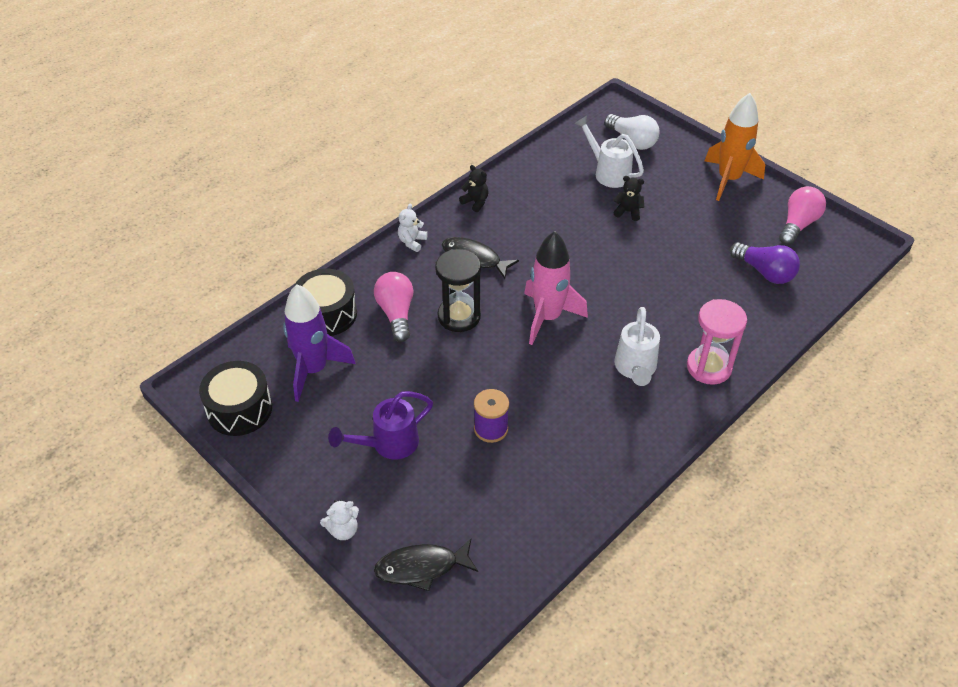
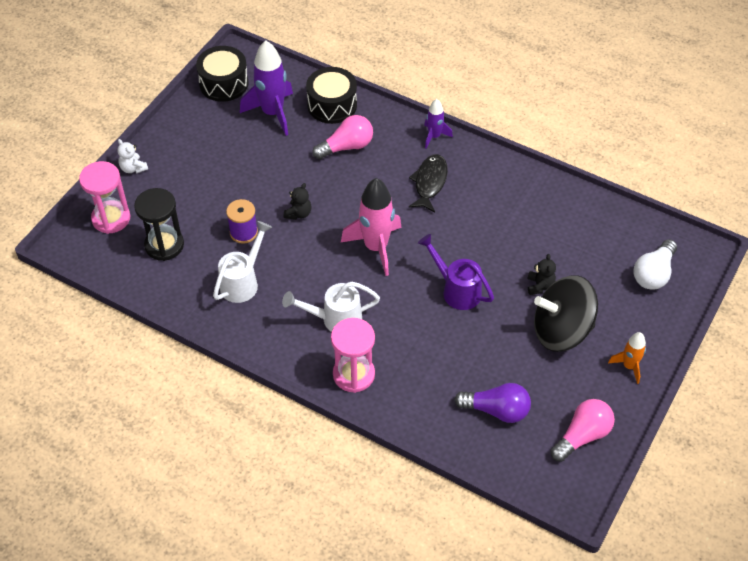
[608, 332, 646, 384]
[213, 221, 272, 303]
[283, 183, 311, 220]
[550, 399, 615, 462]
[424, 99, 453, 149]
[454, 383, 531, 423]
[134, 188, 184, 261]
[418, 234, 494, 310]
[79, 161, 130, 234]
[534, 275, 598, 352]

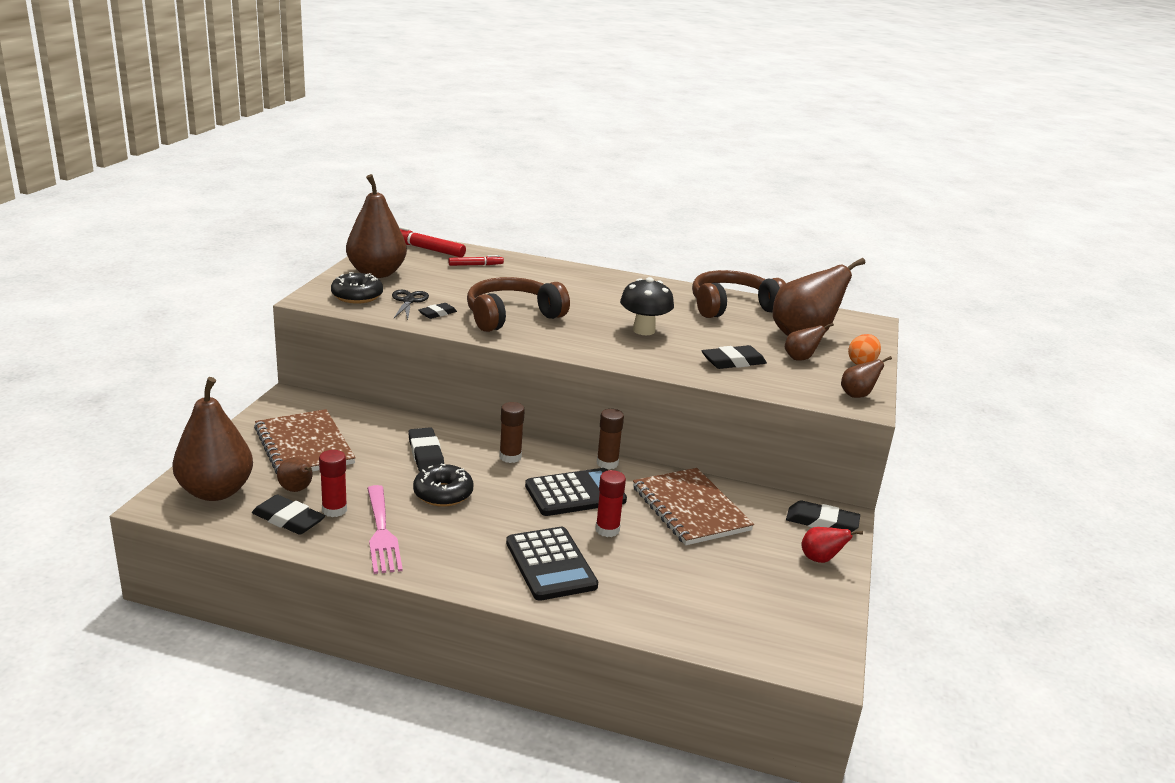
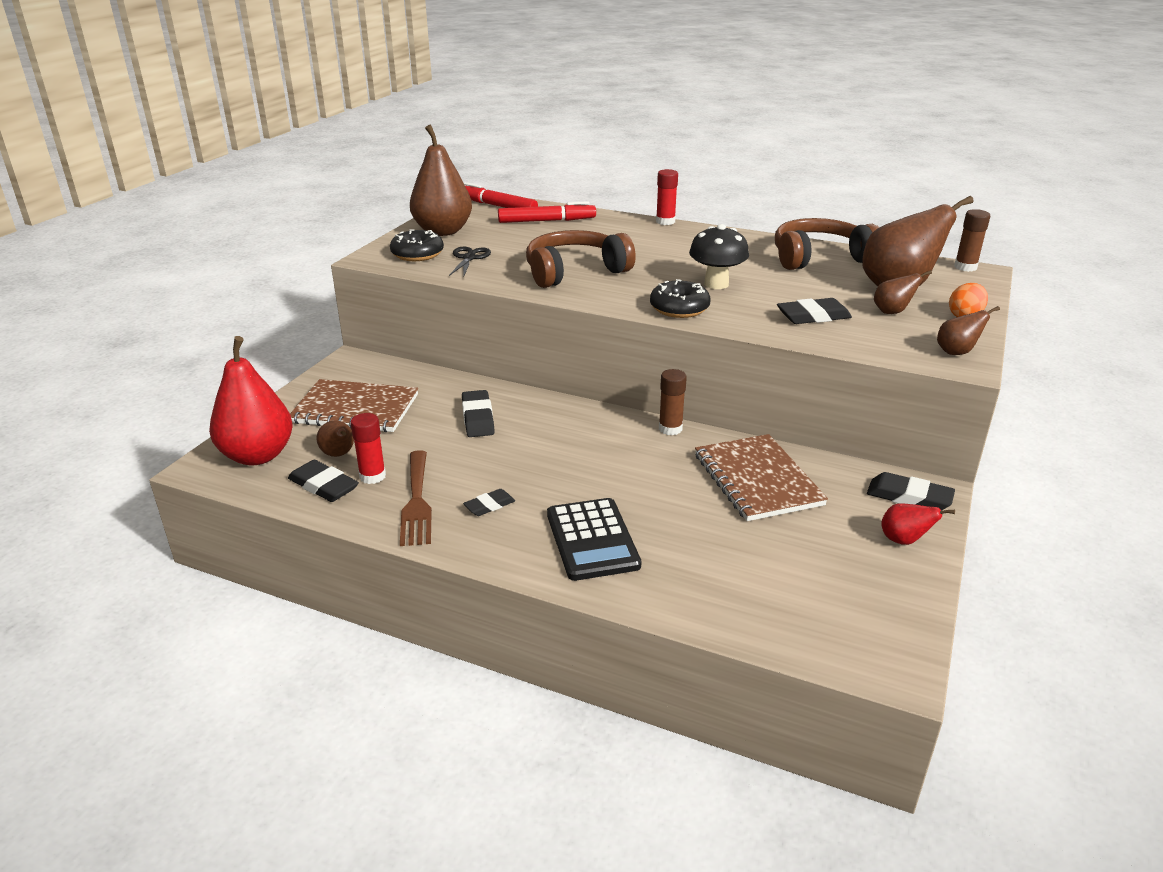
[498, 201, 596, 223]
[463, 489, 515, 516]
[209, 336, 293, 465]
[954, 209, 990, 272]
[290, 379, 418, 432]
[650, 279, 711, 318]
[525, 468, 627, 516] (first image)
[656, 169, 678, 225]
[400, 450, 432, 546]

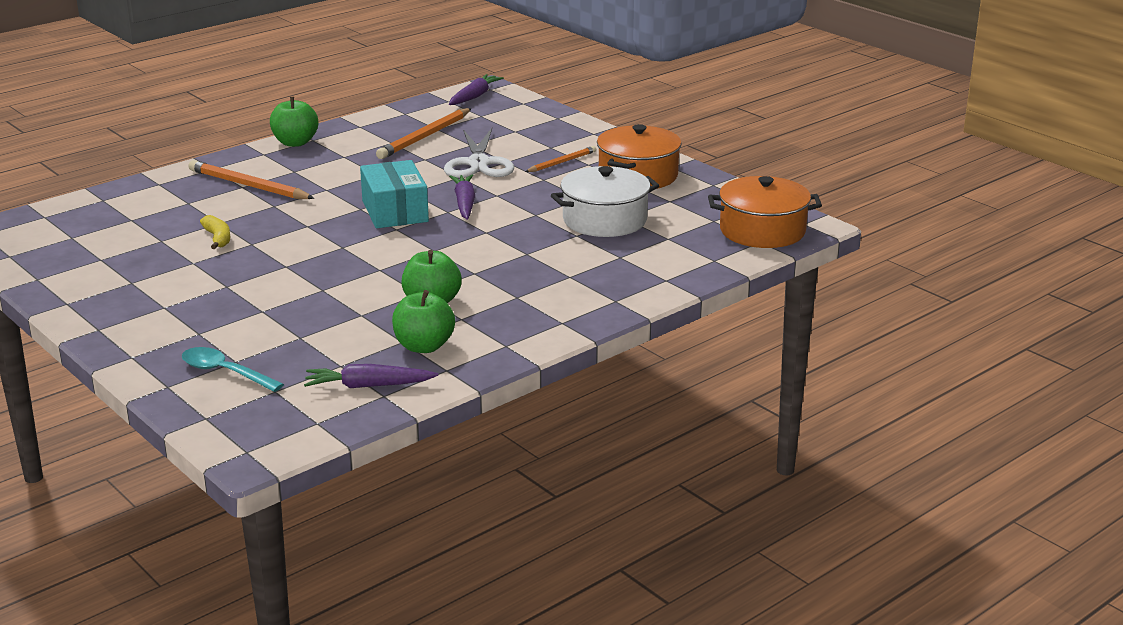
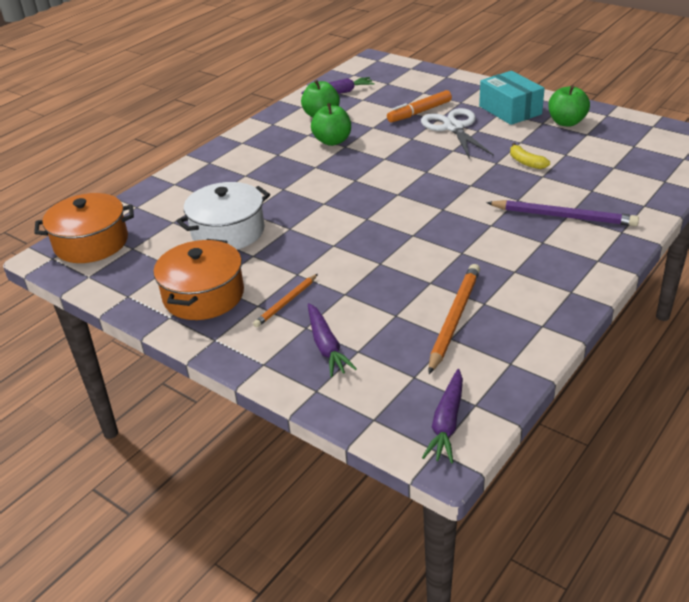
[548, 85, 590, 127]
[421, 108, 494, 159]
[486, 200, 639, 226]
[479, 71, 545, 125]
[308, 303, 357, 377]
[182, 347, 284, 392] (first image)
[387, 90, 452, 123]

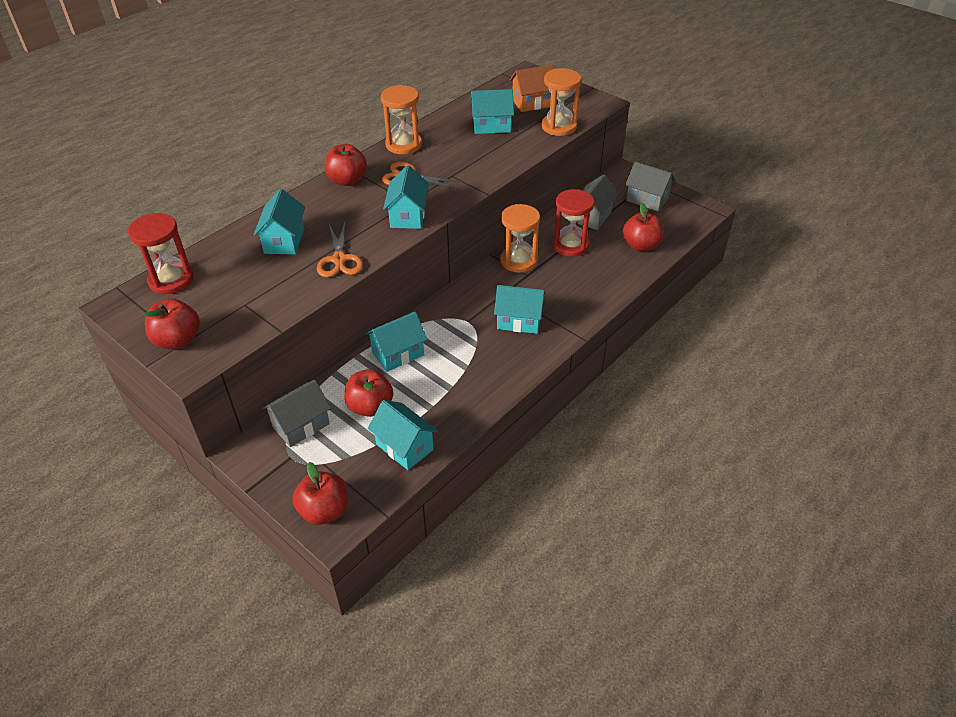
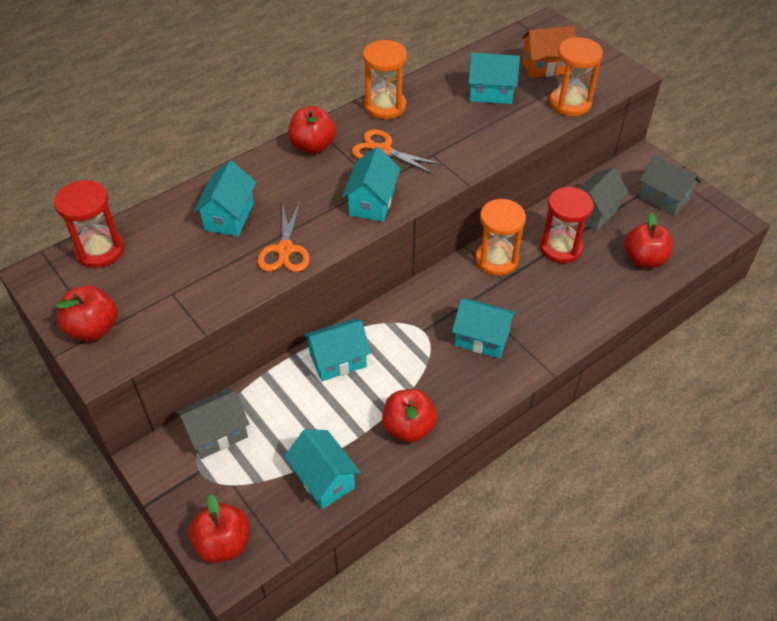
[382, 389, 437, 443]

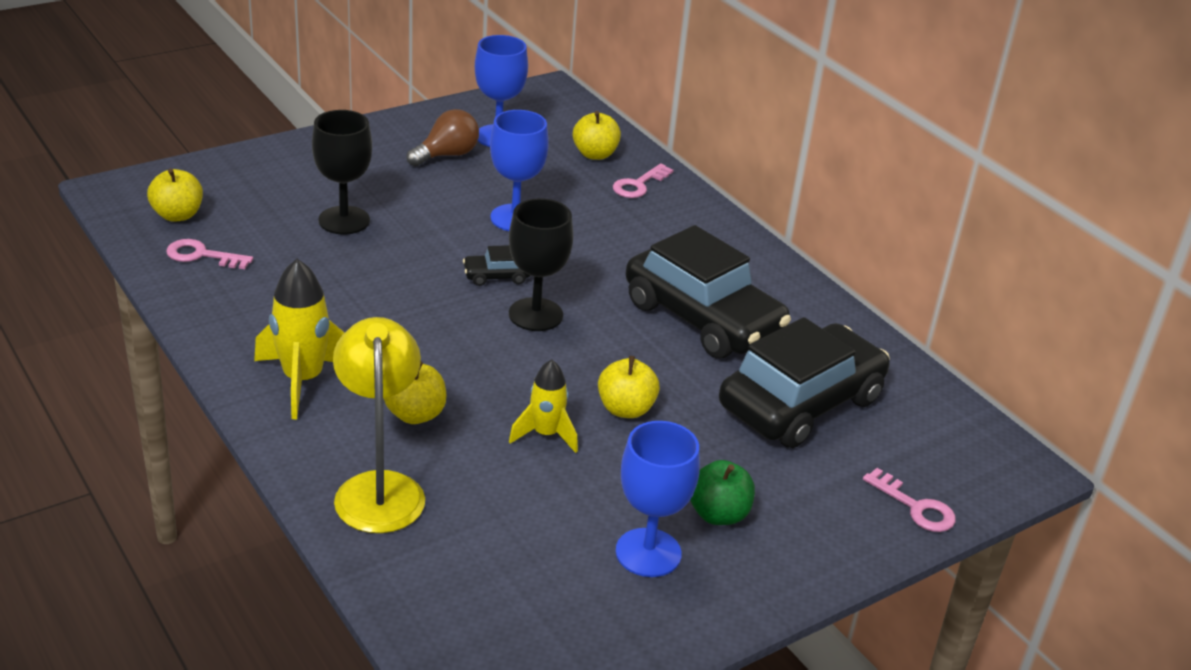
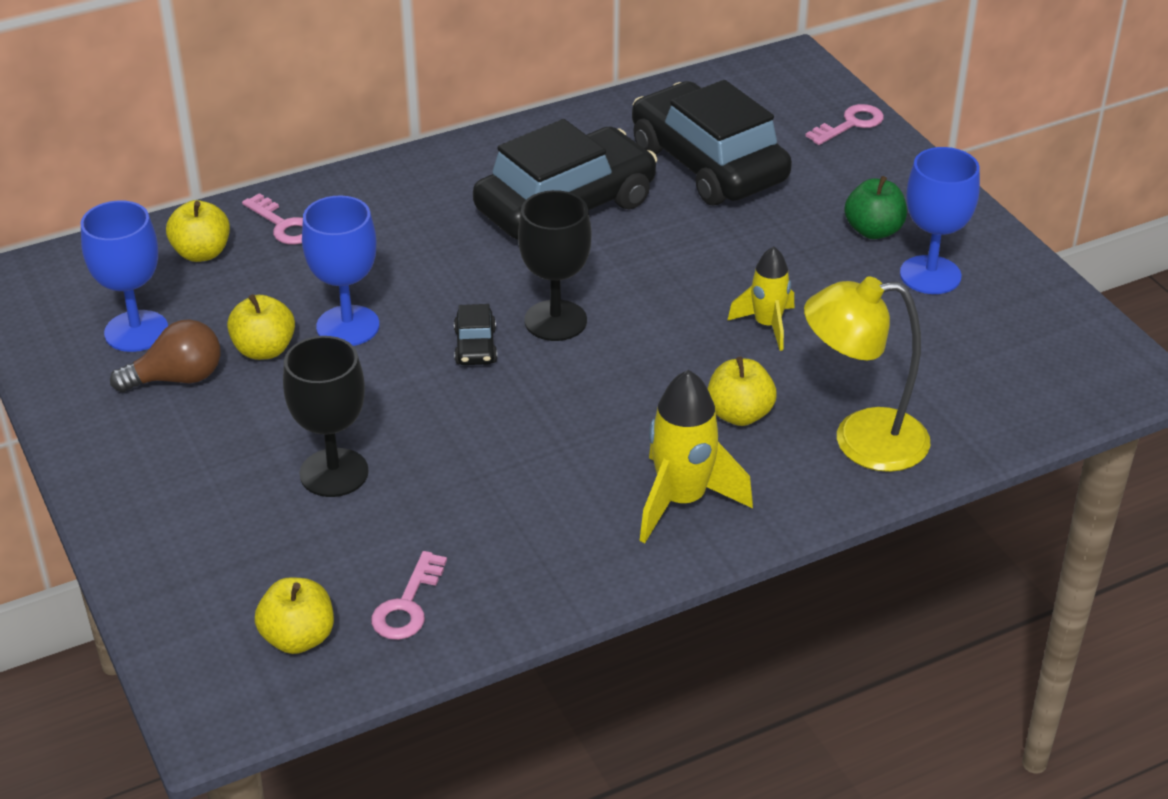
[110, 319, 220, 392]
[227, 294, 295, 360]

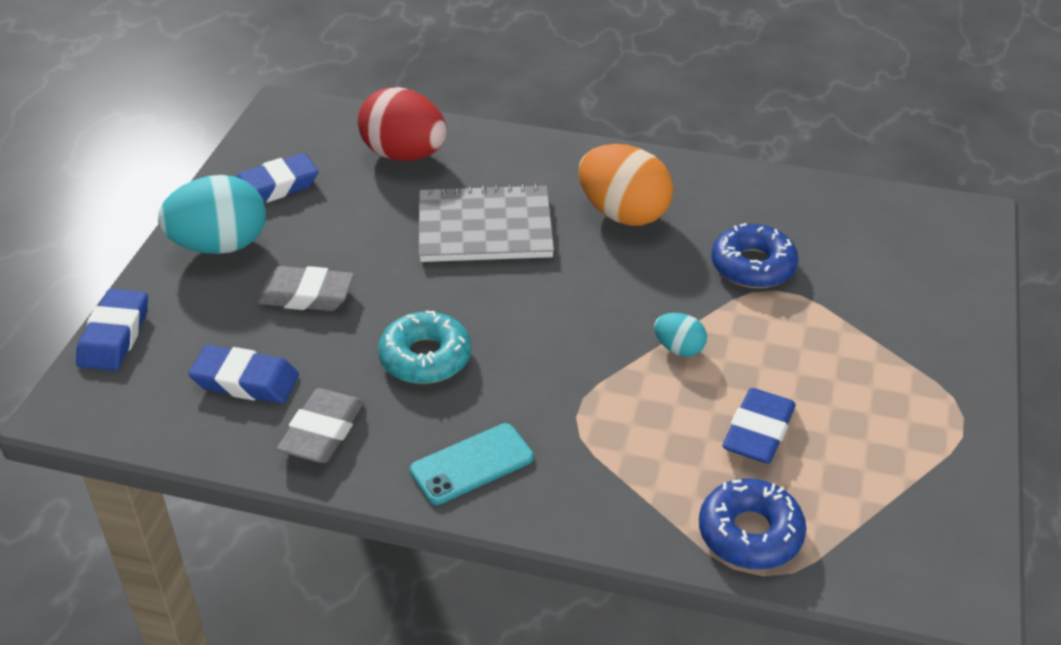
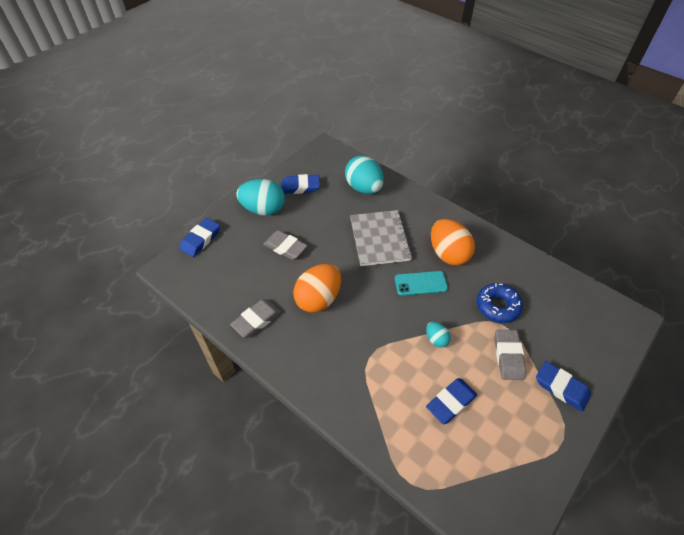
[345, 156, 384, 194]
[350, 210, 413, 266]
[293, 264, 341, 313]
[536, 361, 591, 412]
[395, 271, 448, 296]
[699, 478, 806, 569] (first image)
[494, 330, 526, 380]

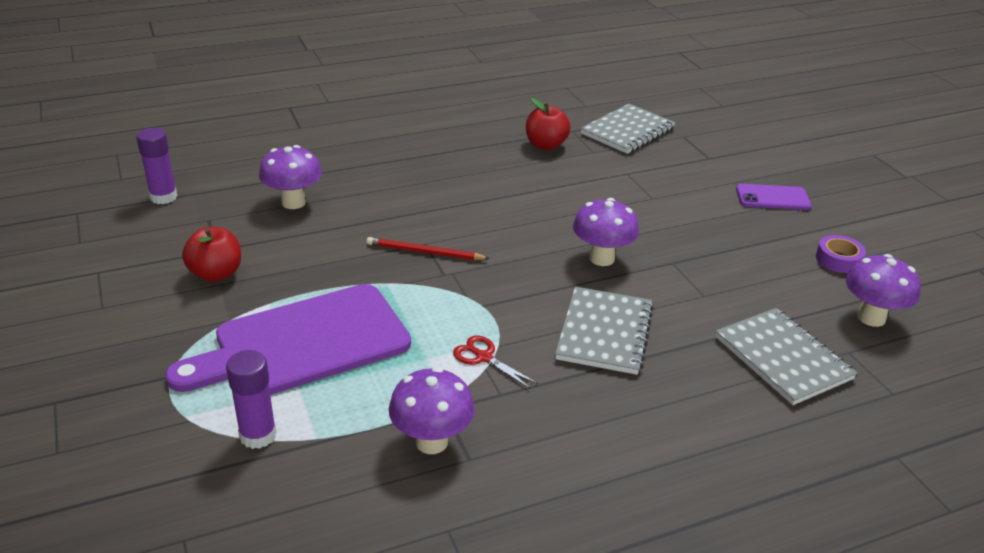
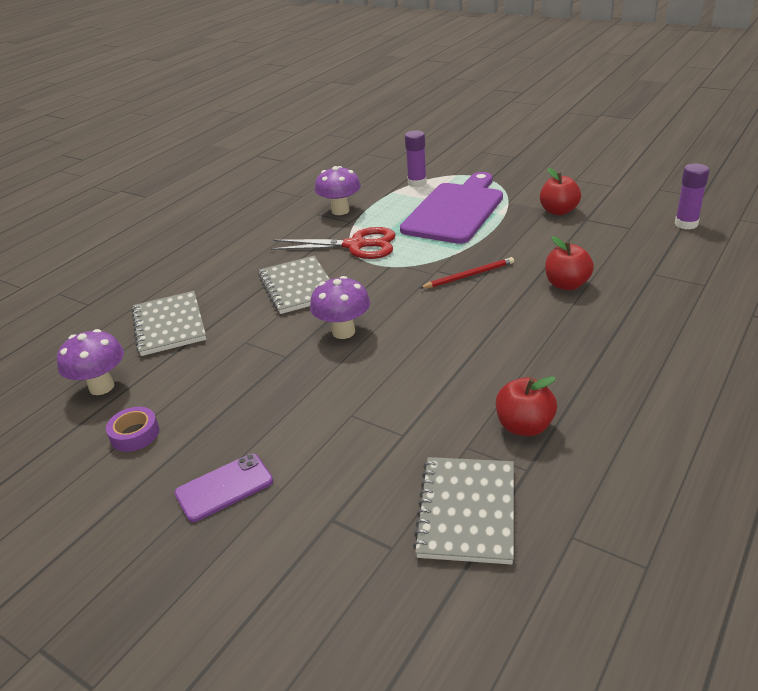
[259, 145, 322, 209] (first image)
[132, 291, 206, 356]
[270, 227, 396, 259]
[545, 236, 594, 290]

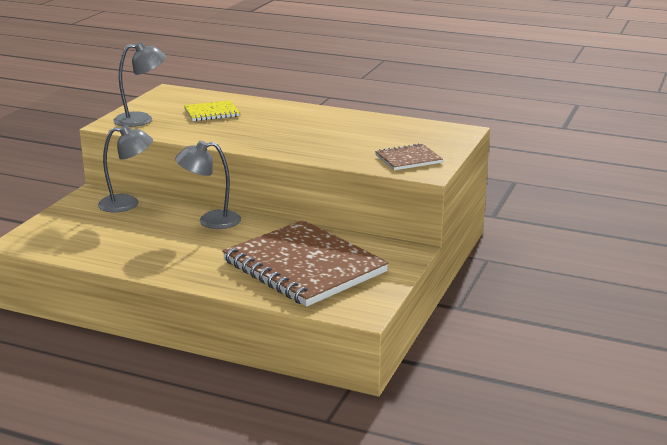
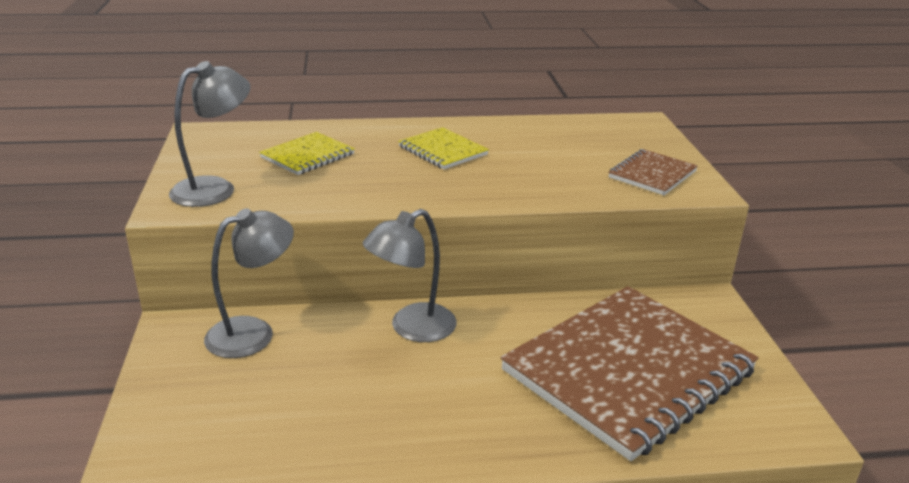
[500, 286, 759, 461]
[398, 127, 489, 169]

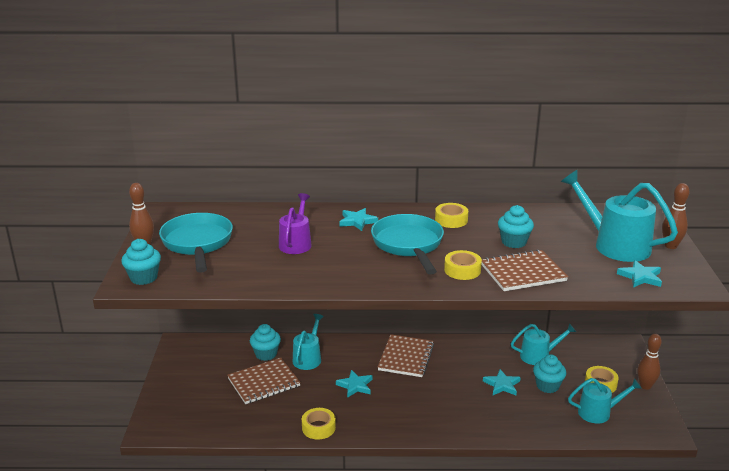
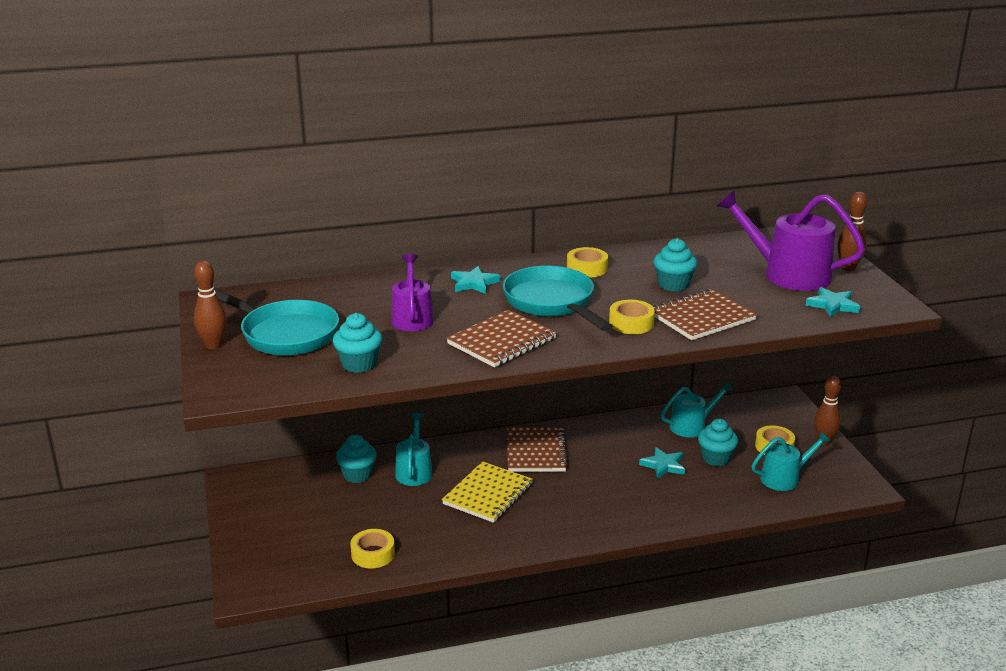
[716, 189, 865, 291]
[198, 289, 339, 356]
[333, 313, 382, 373]
[447, 310, 557, 368]
[442, 461, 533, 523]
[350, 529, 395, 568]

